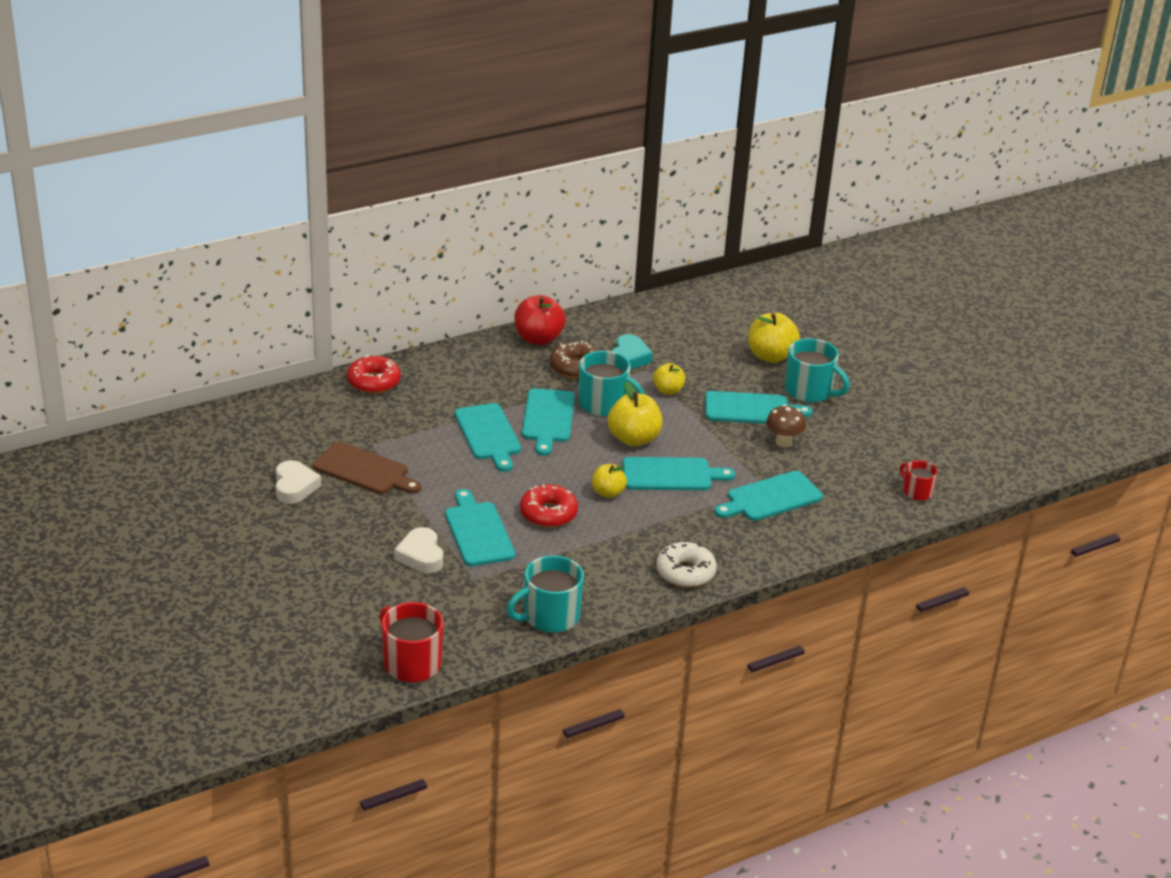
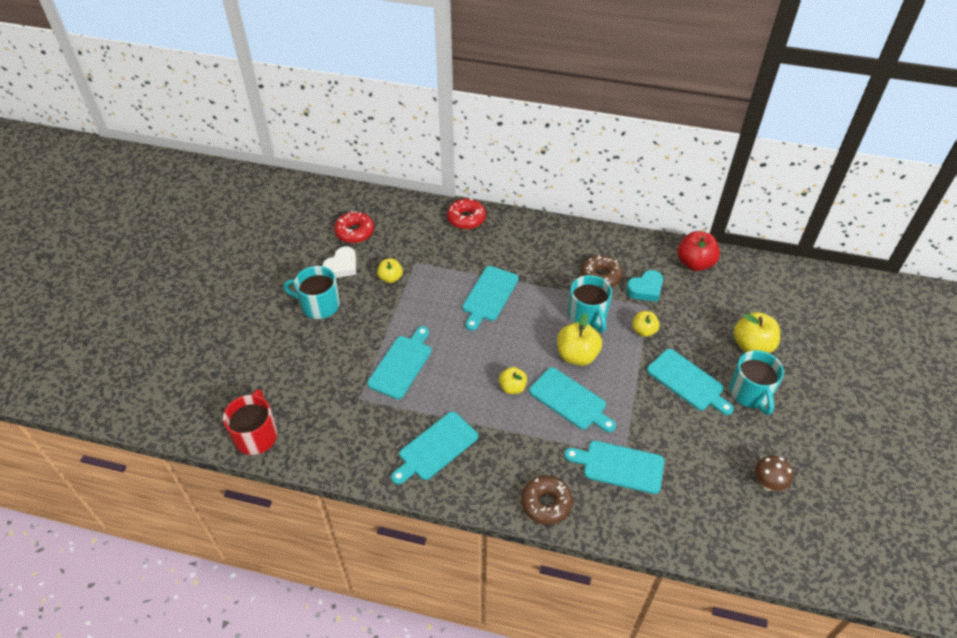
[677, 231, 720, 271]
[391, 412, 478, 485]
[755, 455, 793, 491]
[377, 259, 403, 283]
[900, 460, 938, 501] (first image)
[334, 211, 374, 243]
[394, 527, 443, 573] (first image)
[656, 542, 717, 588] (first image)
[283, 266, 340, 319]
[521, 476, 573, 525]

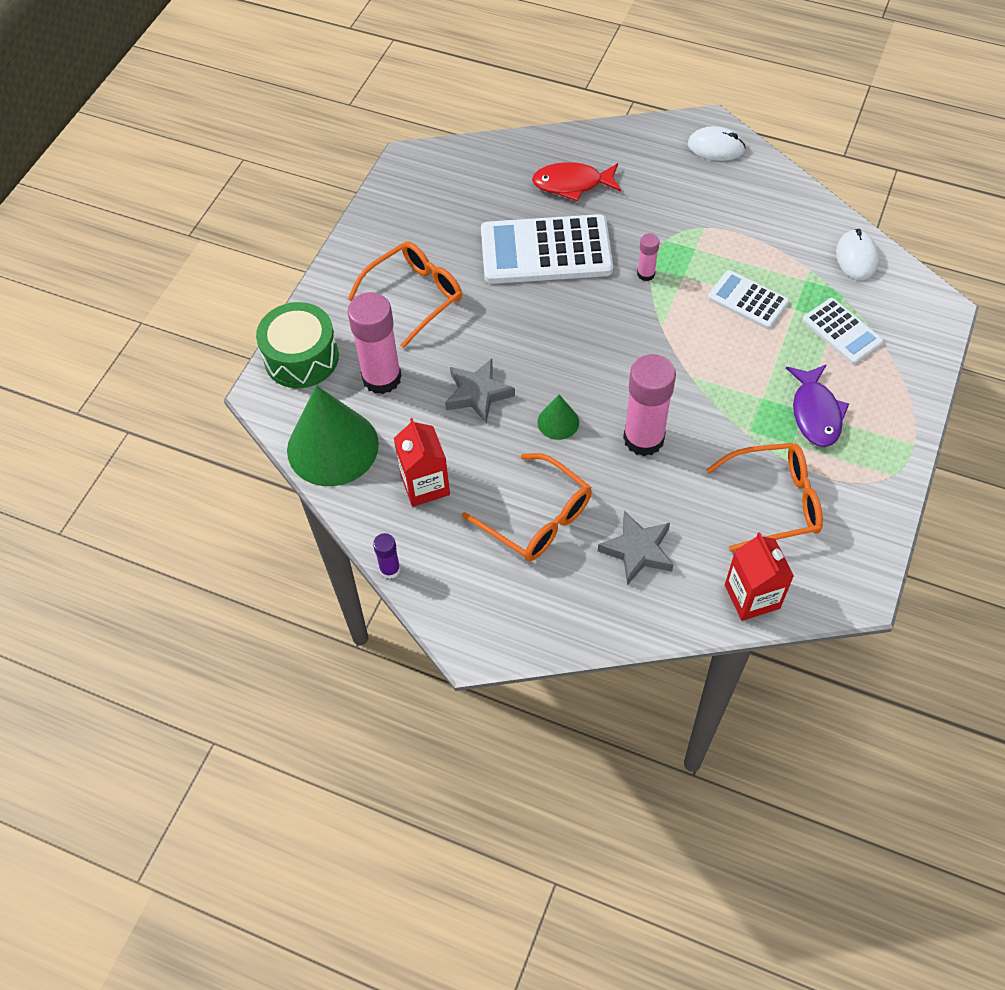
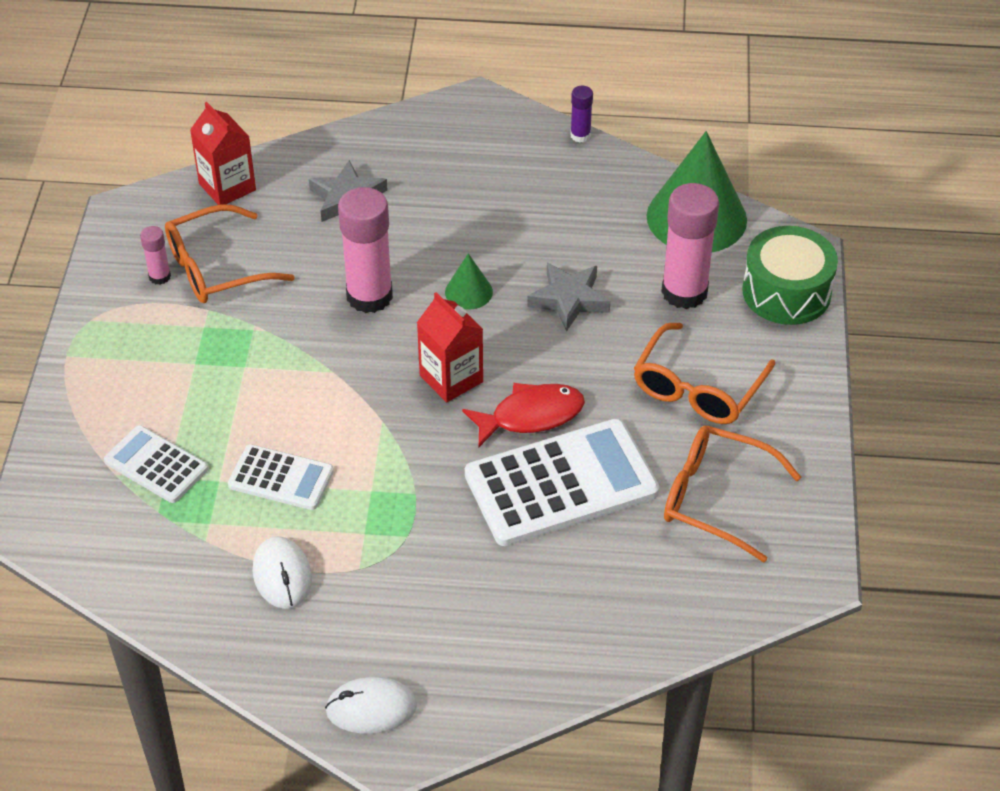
[462, 383, 585, 447]
[253, 536, 312, 609]
[140, 226, 171, 285]
[786, 364, 849, 447] (first image)
[417, 292, 483, 403]
[664, 425, 801, 562]

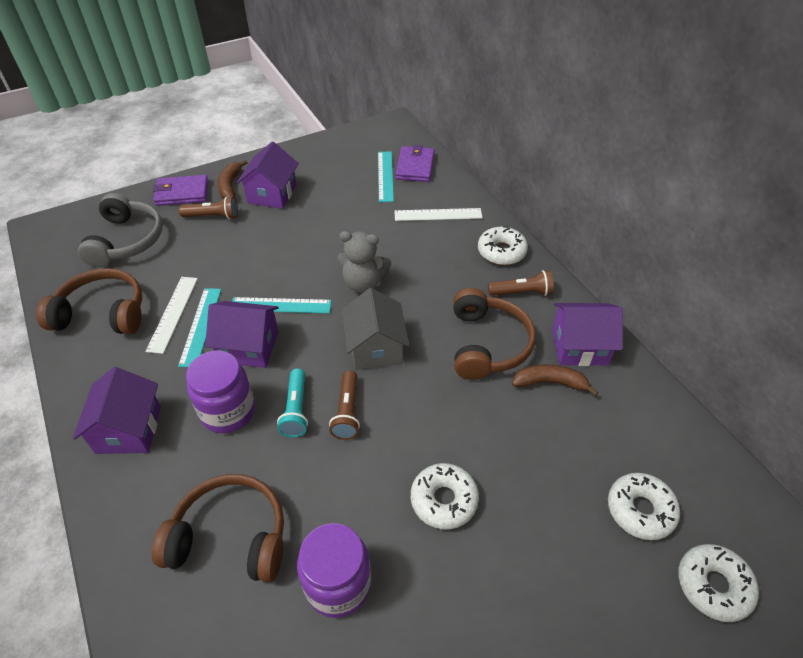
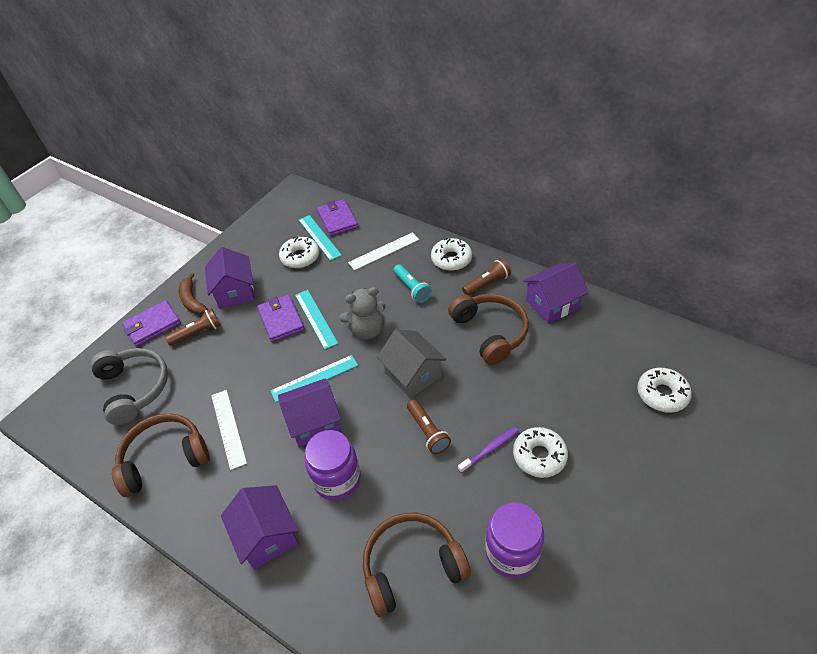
[295, 290, 338, 349]
[512, 364, 599, 396] (first image)
[393, 264, 432, 303]
[279, 237, 320, 268]
[257, 294, 305, 342]
[458, 427, 519, 473]

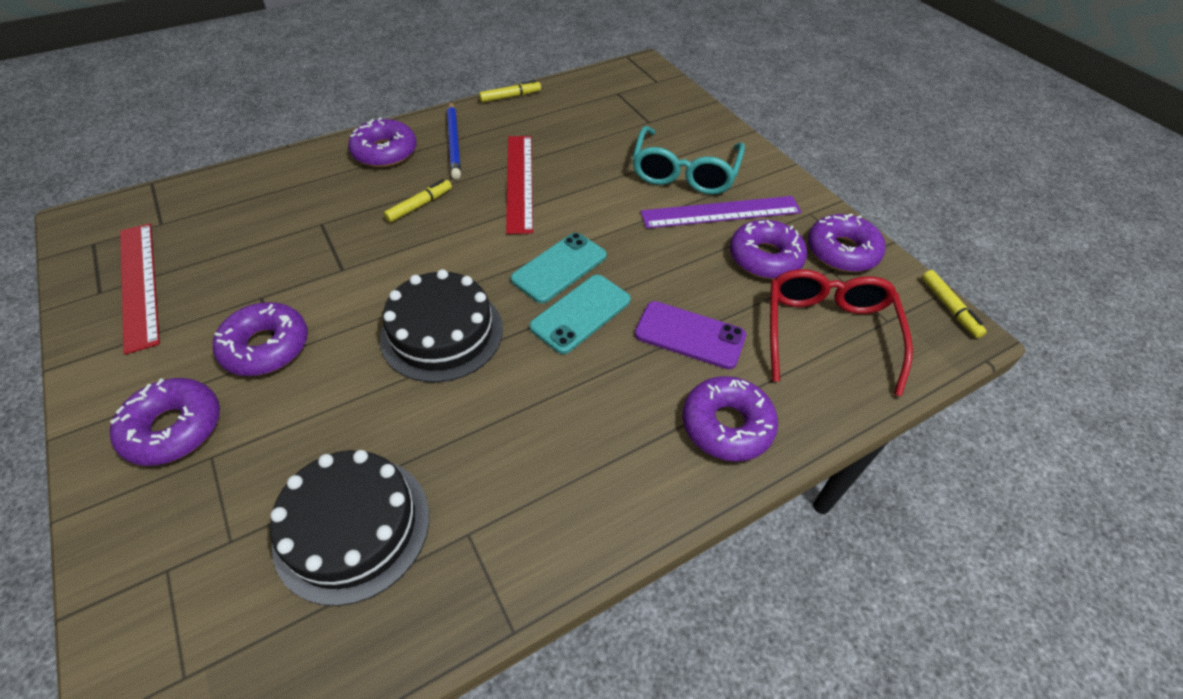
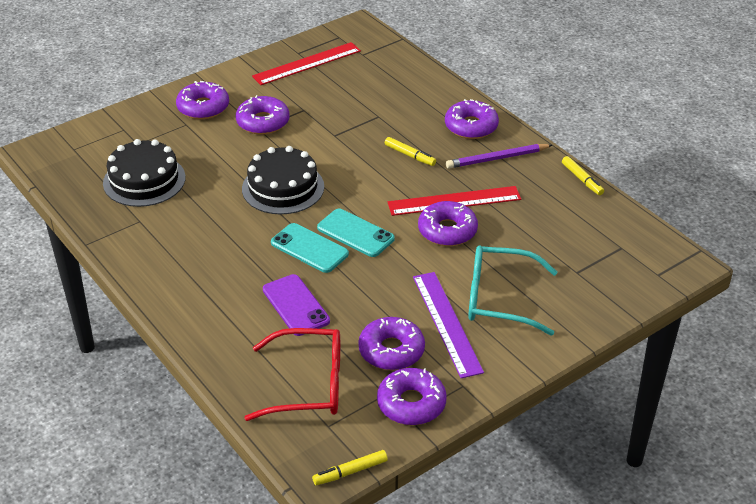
[446, 144, 552, 169]
[263, 274, 330, 336]
[418, 201, 478, 246]

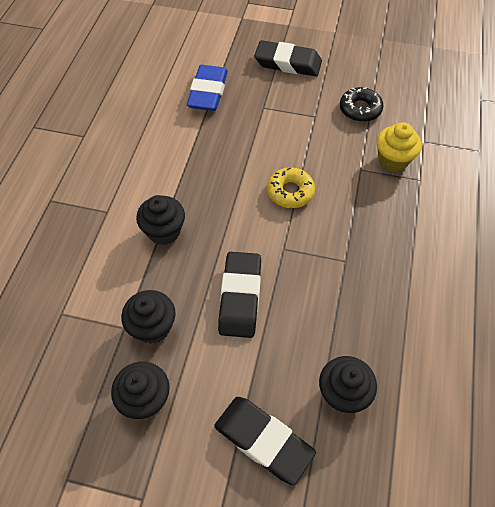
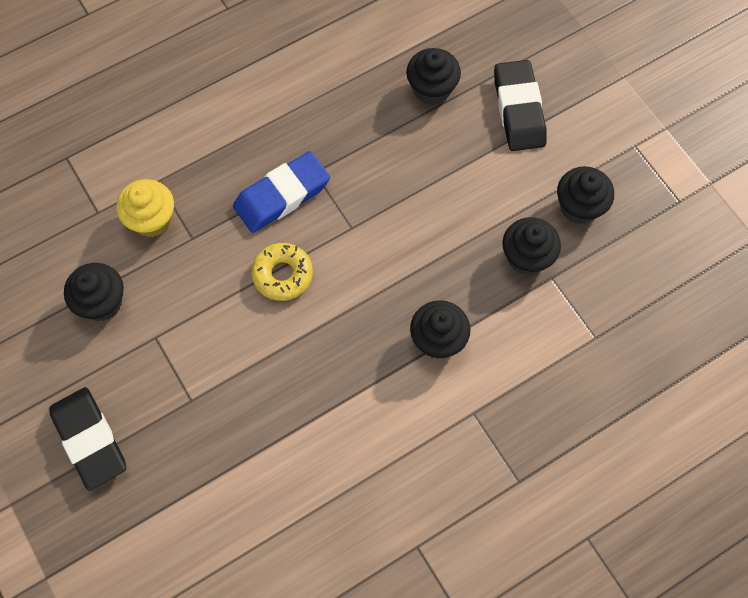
[233, 151, 330, 233]
[64, 263, 124, 321]
[218, 252, 261, 338] (first image)

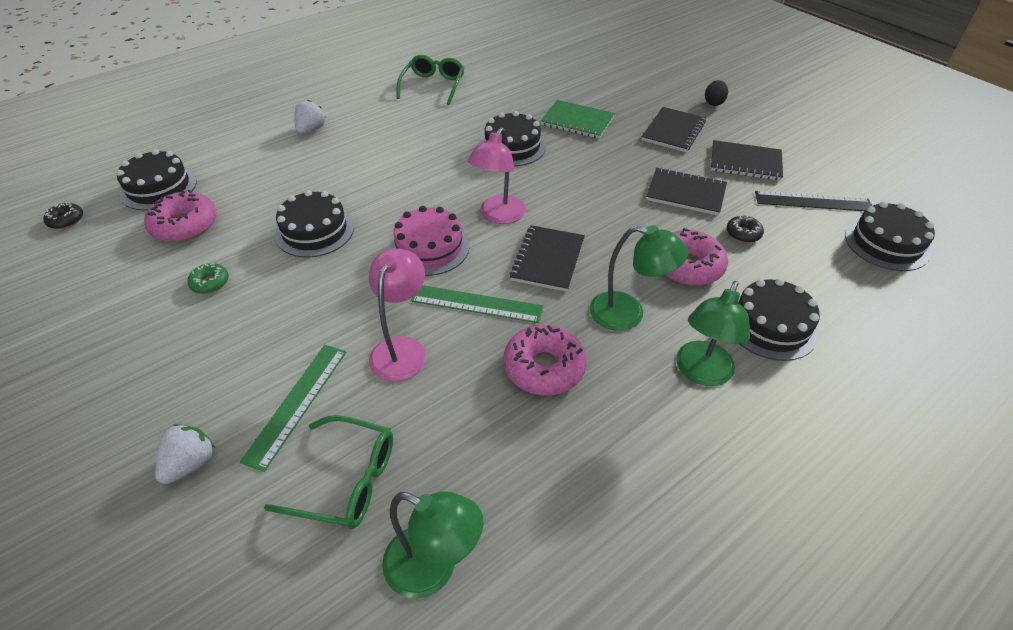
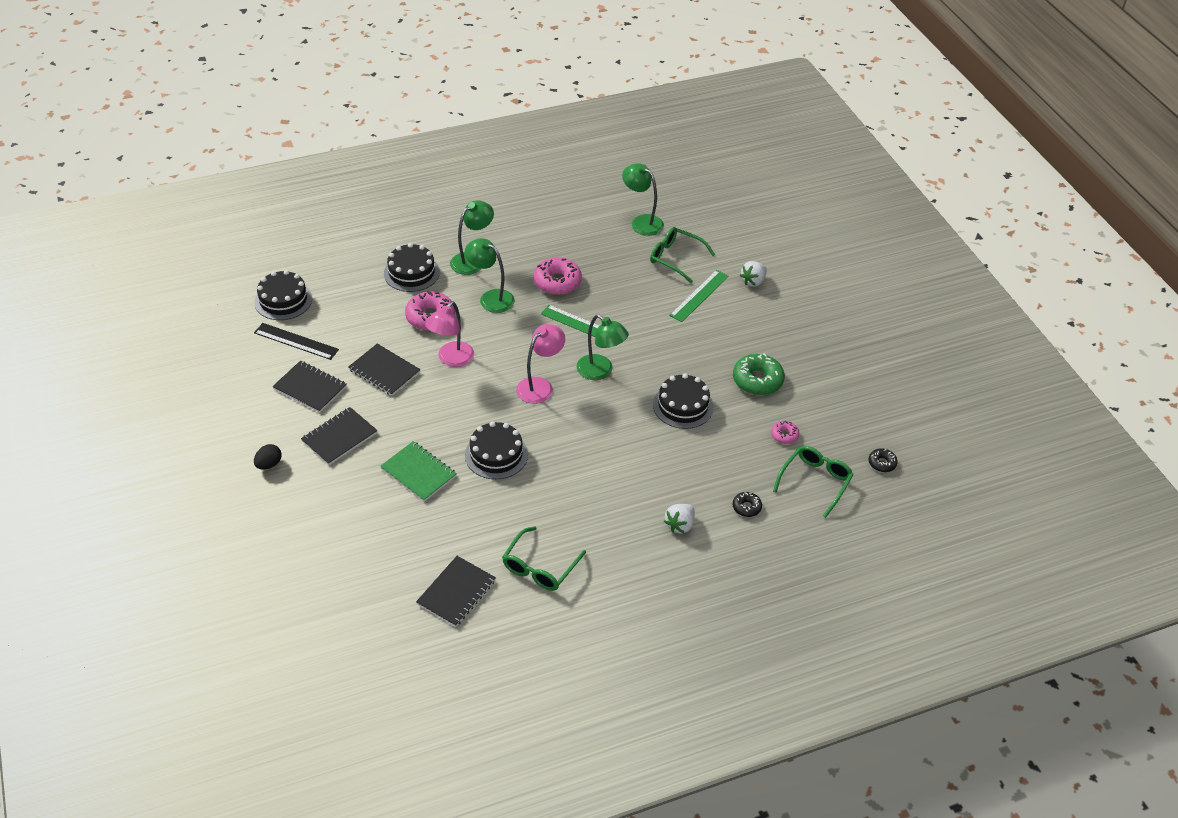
[773, 446, 854, 518]
[771, 421, 799, 444]
[577, 314, 629, 380]
[732, 492, 762, 517]
[416, 556, 496, 627]
[425, 301, 474, 367]
[733, 353, 785, 395]

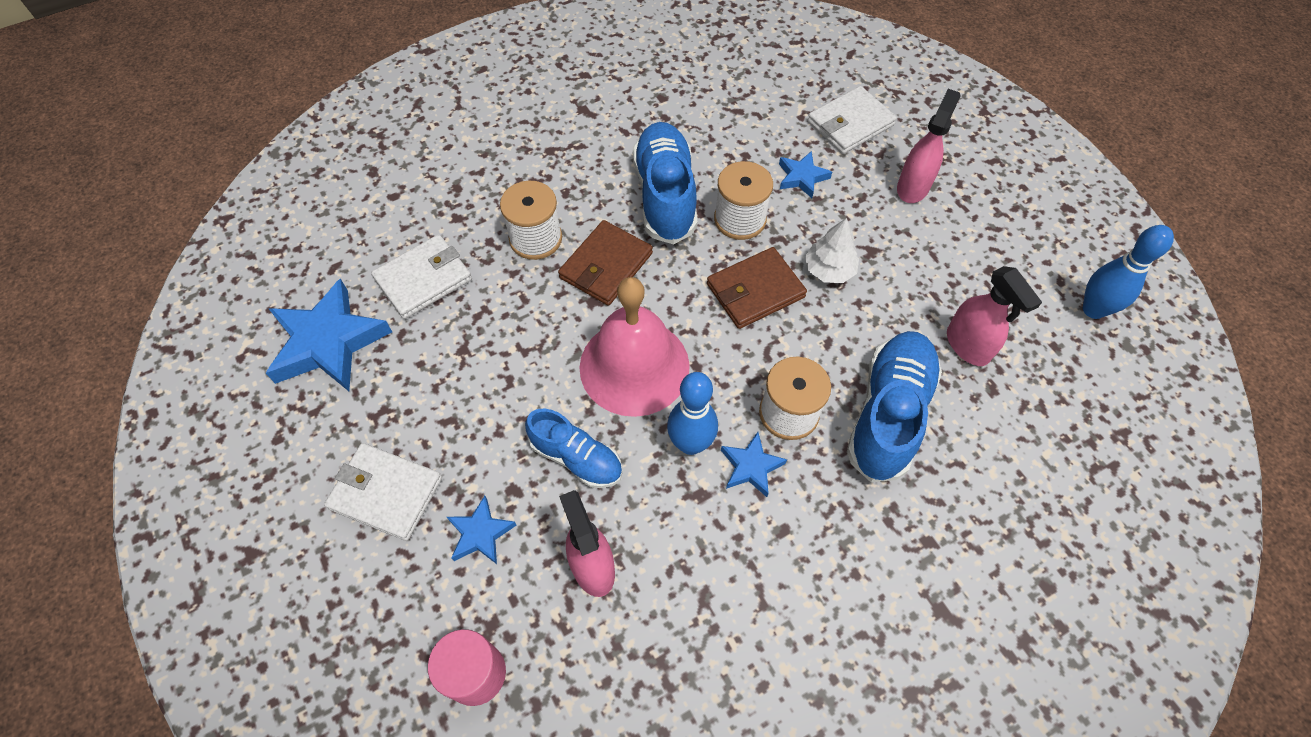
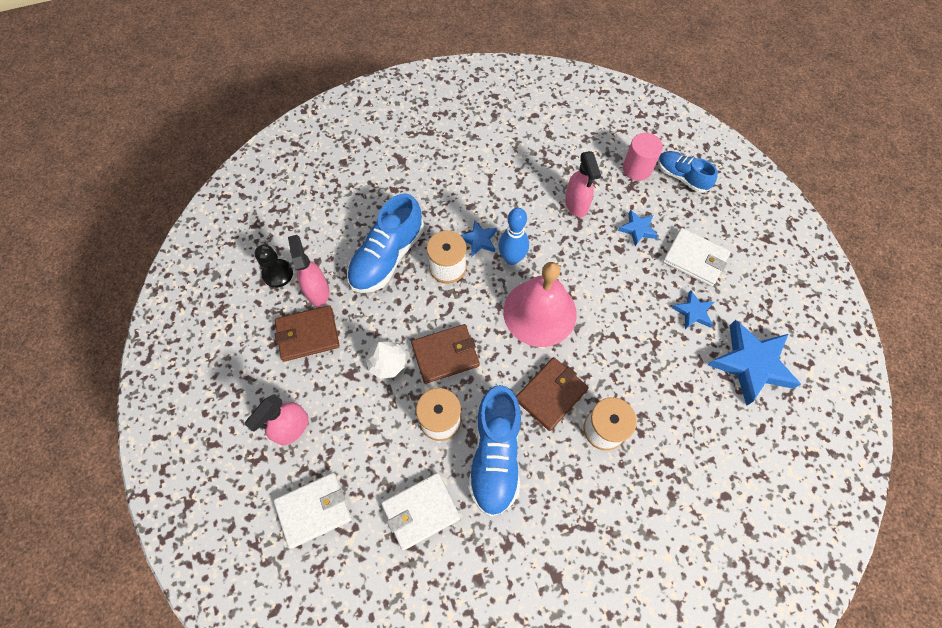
[672, 290, 714, 329]
[1083, 225, 1174, 319] (first image)
[381, 473, 461, 550]
[658, 151, 718, 193]
[255, 244, 293, 288]
[275, 305, 340, 362]

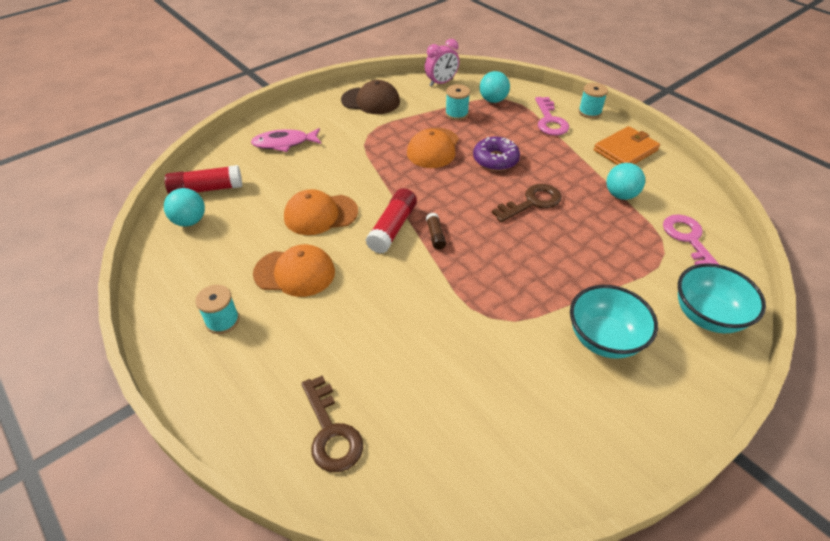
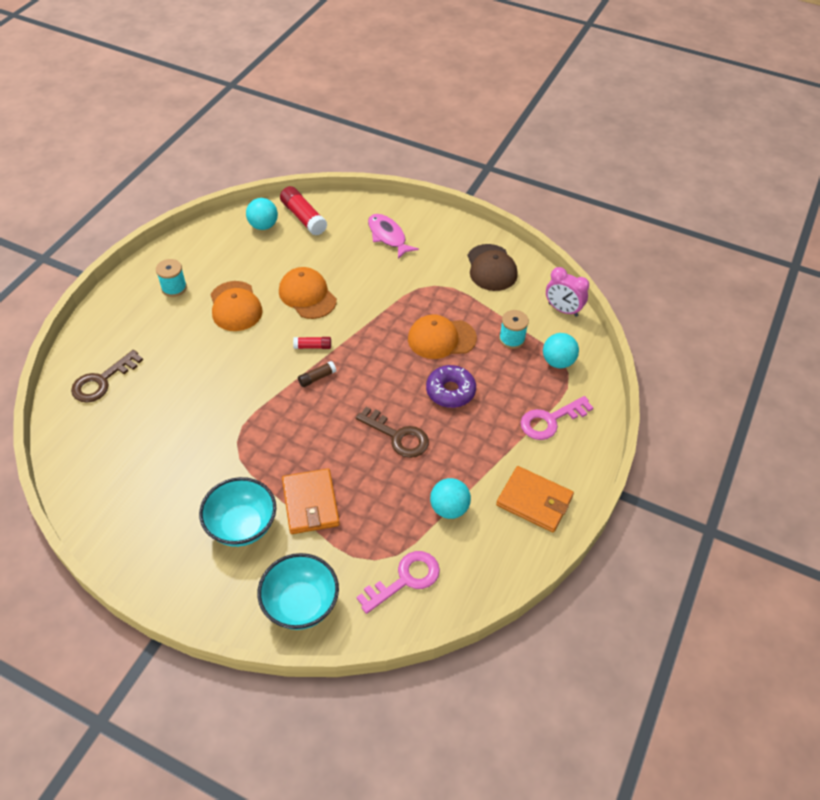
[578, 83, 608, 118] (first image)
[293, 337, 331, 349]
[282, 468, 340, 534]

